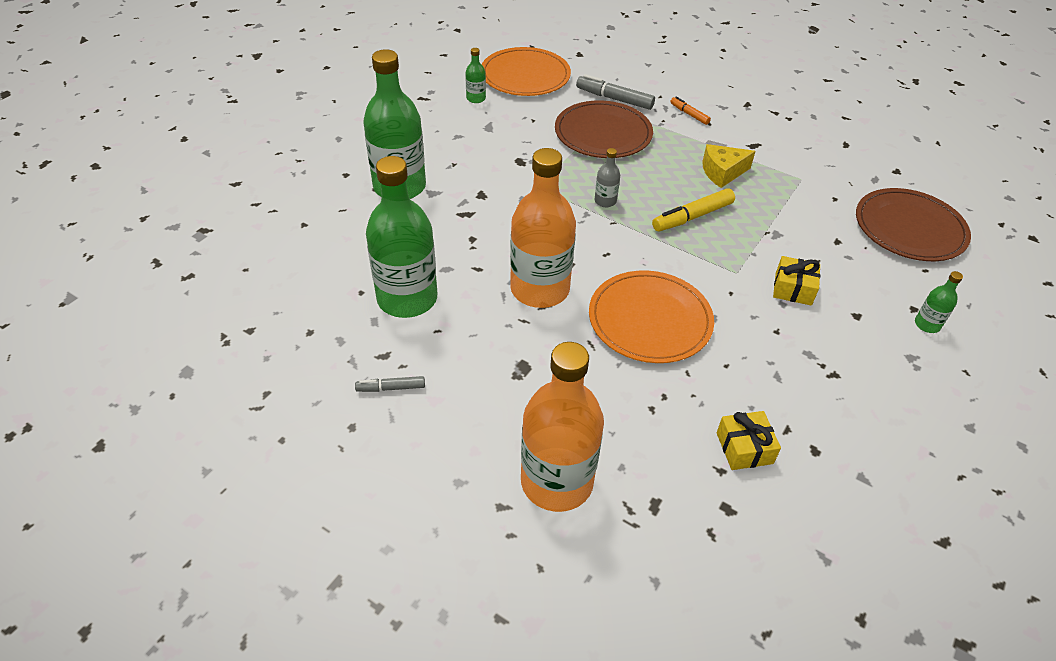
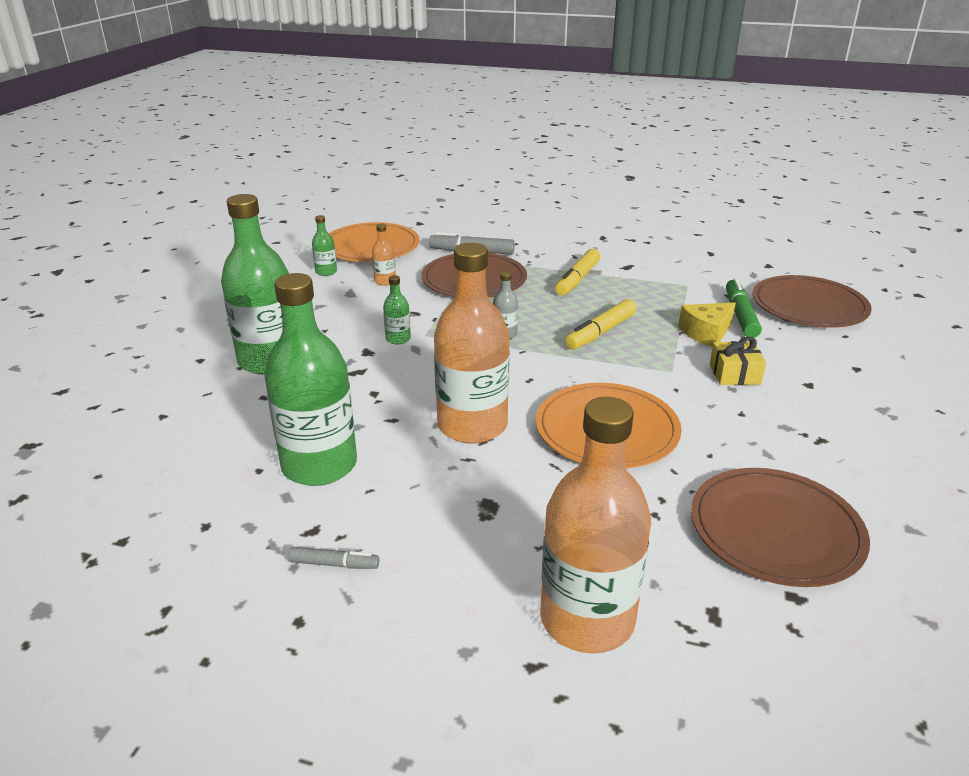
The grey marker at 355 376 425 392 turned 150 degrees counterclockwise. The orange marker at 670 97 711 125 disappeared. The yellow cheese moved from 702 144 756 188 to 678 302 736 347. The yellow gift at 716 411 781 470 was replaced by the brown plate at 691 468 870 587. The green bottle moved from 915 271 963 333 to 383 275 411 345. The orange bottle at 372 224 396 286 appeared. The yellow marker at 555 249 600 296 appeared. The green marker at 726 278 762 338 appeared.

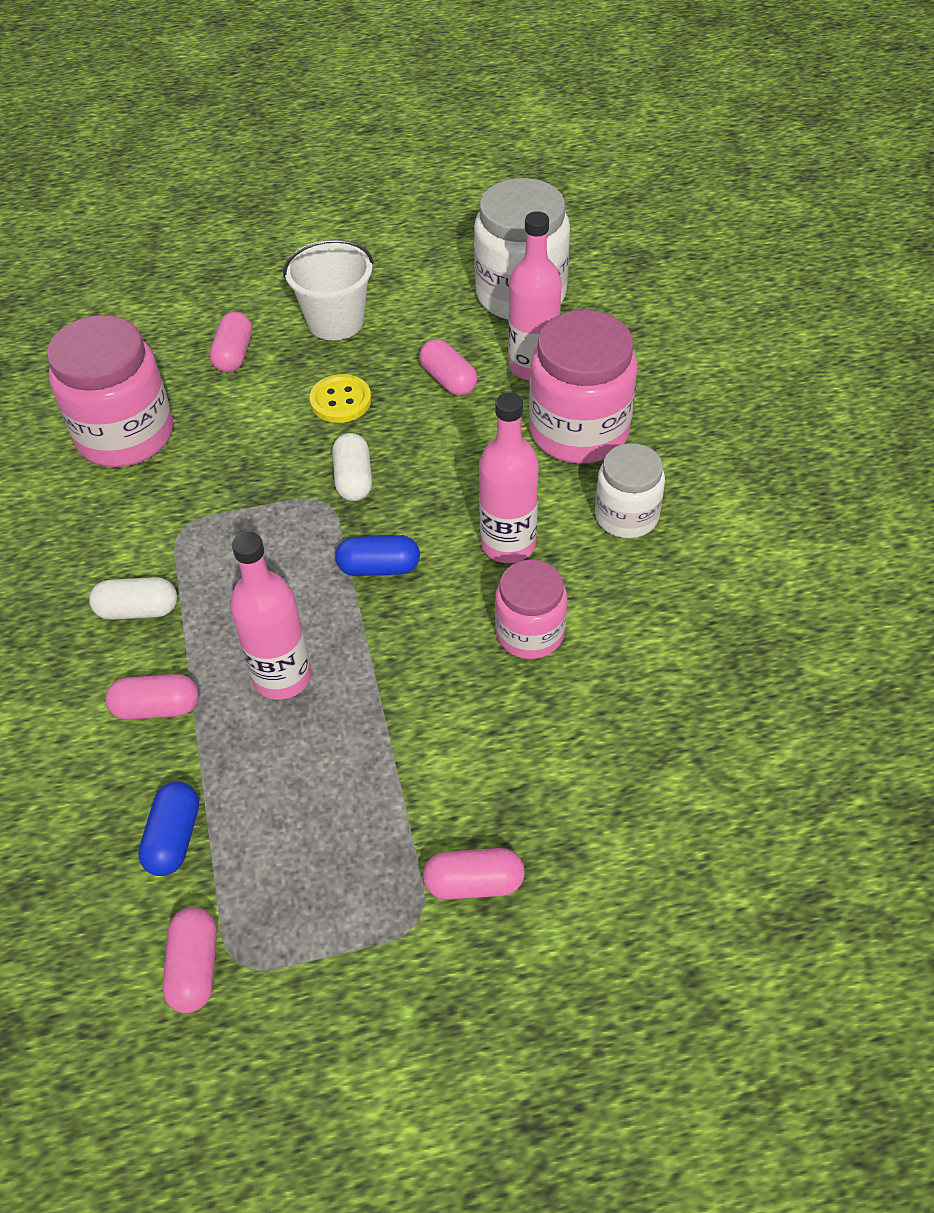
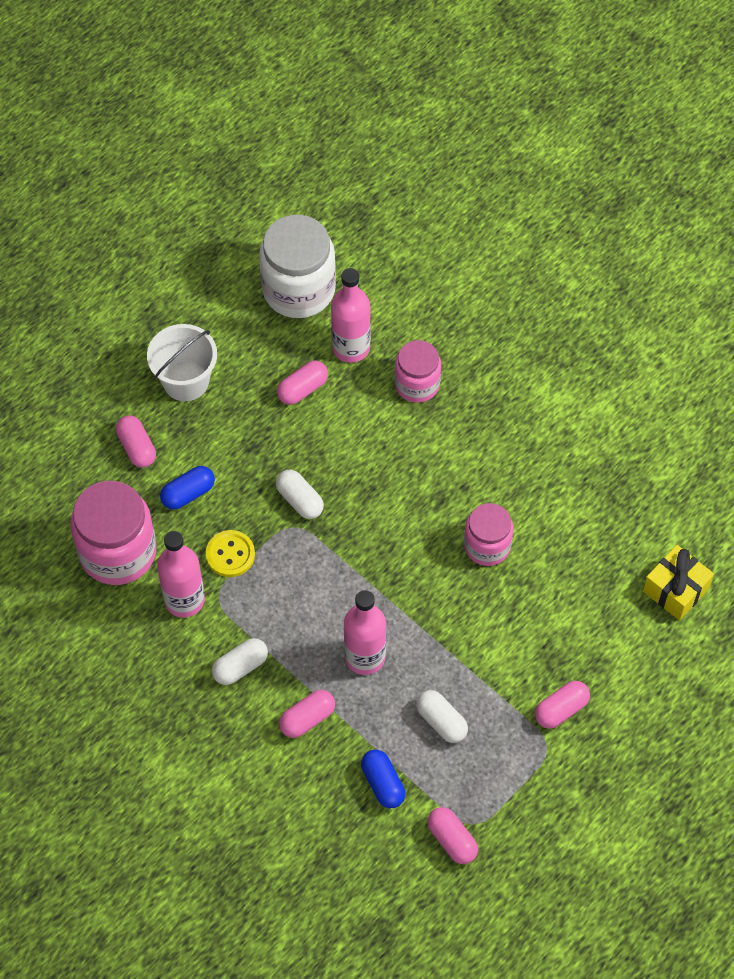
The yellow button moved from 310 374 371 423 to 206 530 255 577. The blue capsule moved from 335 535 420 576 to 160 466 215 510. The pink capsule at 419 339 477 396 turned 60 degrees counterclockwise. The pink bottle moved from 479 393 539 563 to 157 531 205 618. The pink jar at 529 310 638 464 changed to 0.61 times the size. The white jar at 595 443 665 538 disappeared. The white capsule at 416 690 468 743 appeared. The yellow gift at 643 545 714 620 appeared.

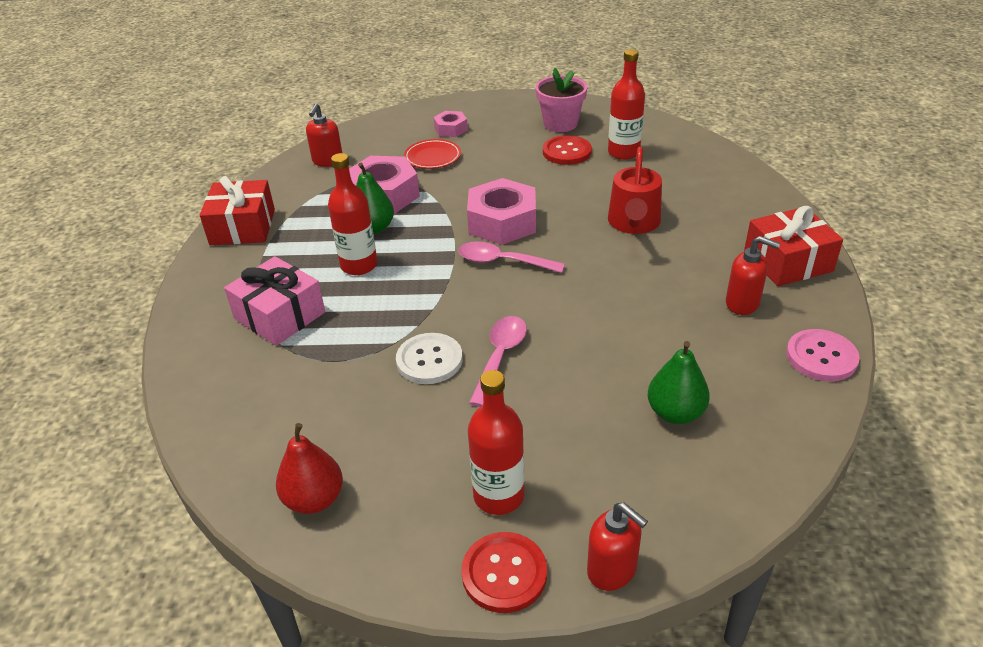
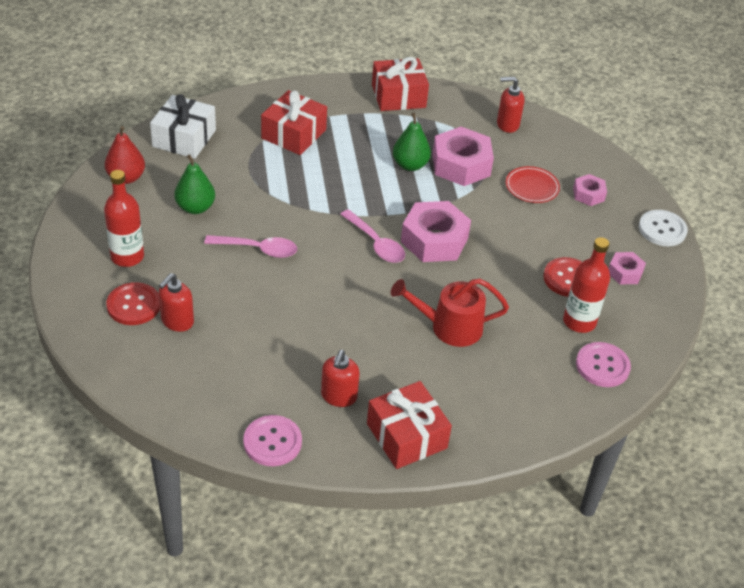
The pink gift at 224 256 325 346 became the red gift at 261 90 327 155. The red bottle at 328 153 378 275 disappeared. The white button moved from 396 333 463 384 to 639 210 688 246. The pink spoon at 458 241 565 273 turned 135 degrees clockwise. The red button moved from 461 532 547 613 to 106 282 160 325. The pink flower pot at 535 68 587 132 was replaced by the pink nut at 609 252 646 284. The red soap dispenser moved from 587 502 648 591 to 159 273 194 332. The green pear moved from 648 341 710 424 to 174 154 215 214. The white gift at 150 94 216 159 appeared. The pink button at 576 342 631 387 appeared.

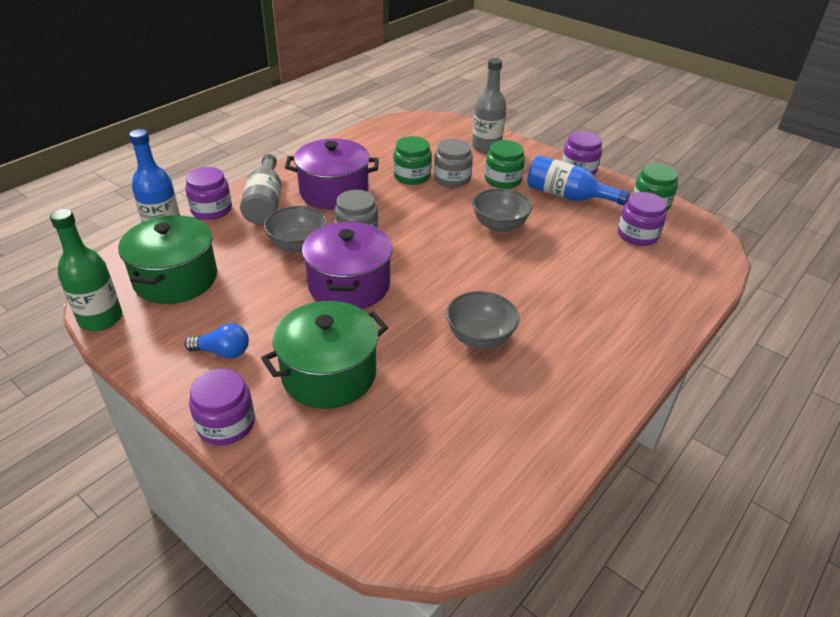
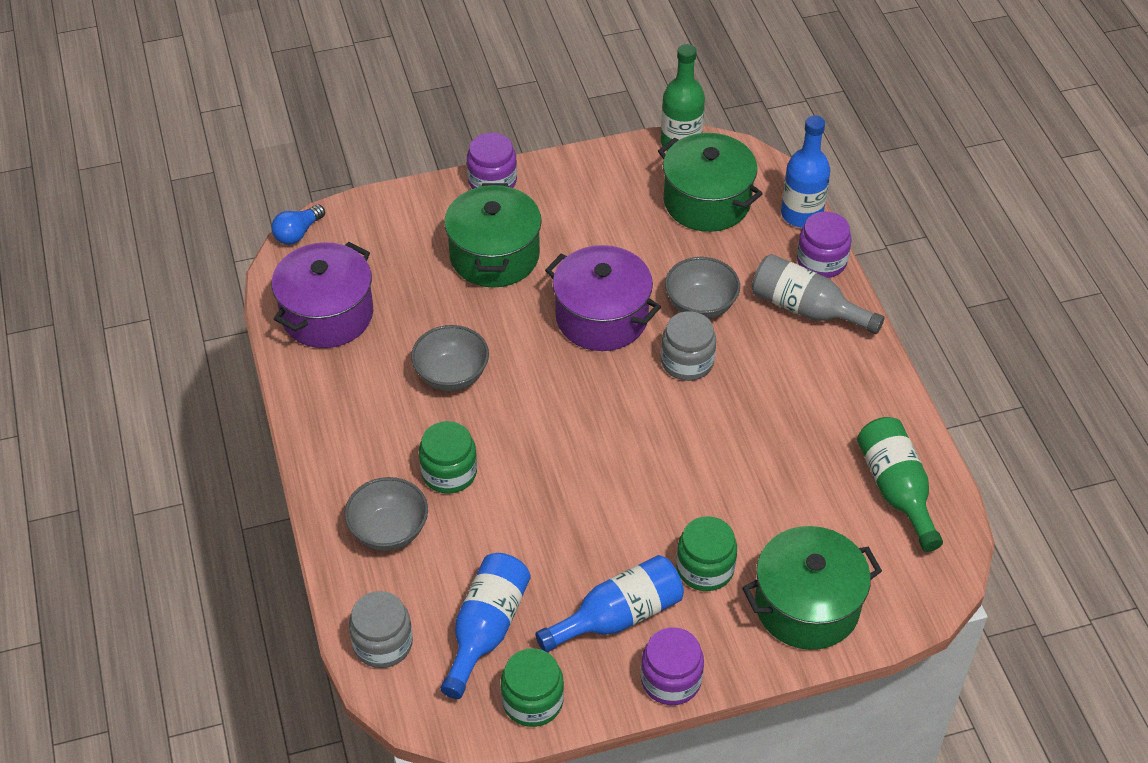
The blue light bulb moved from 184 323 249 358 to 272 205 325 245. The purple pot moved from 285 139 379 210 to 272 242 373 348. The green jar moved from 393 136 432 185 to 419 421 477 493. The grey jar moved from 434 139 473 187 to 349 591 413 668. The grey bottle at 472 58 506 153 was replaced by the green pot at 742 526 882 650. The grey bowl moved from 472 188 532 233 to 345 477 428 551. The purple jar at 618 192 667 246 was replaced by the blue bottle at 441 553 531 699. The green bottle at 857 417 943 552 appeared.

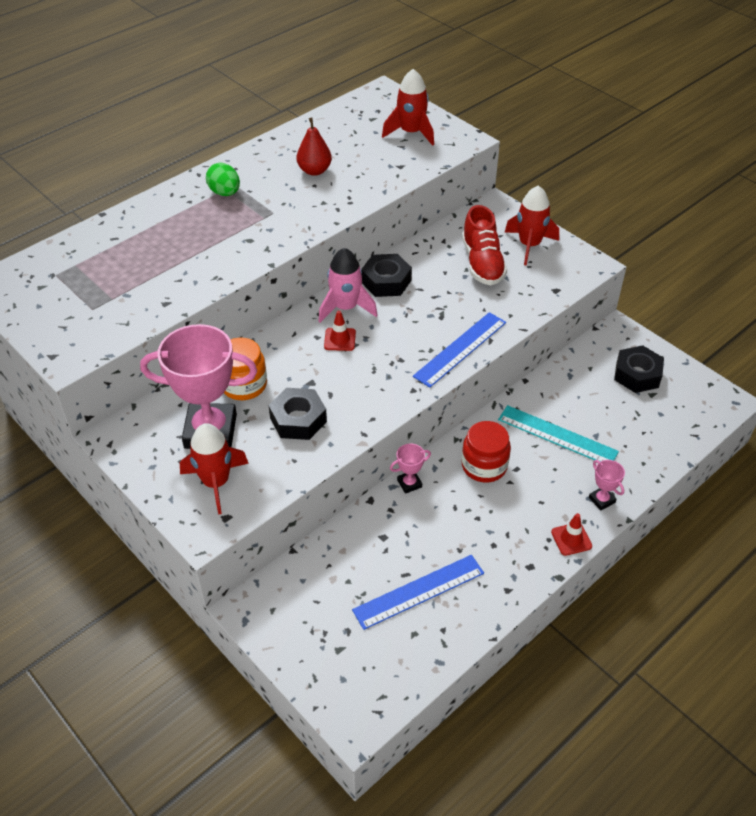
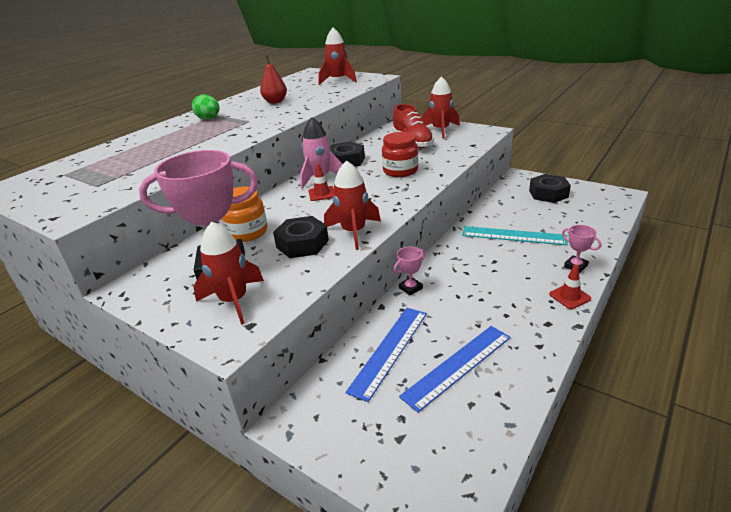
The blue ruler moved from 413 312 506 388 to 346 308 427 402. The red jar moved from 462 421 511 483 to 382 132 418 177. The red rocket at 324 161 381 250 appeared.

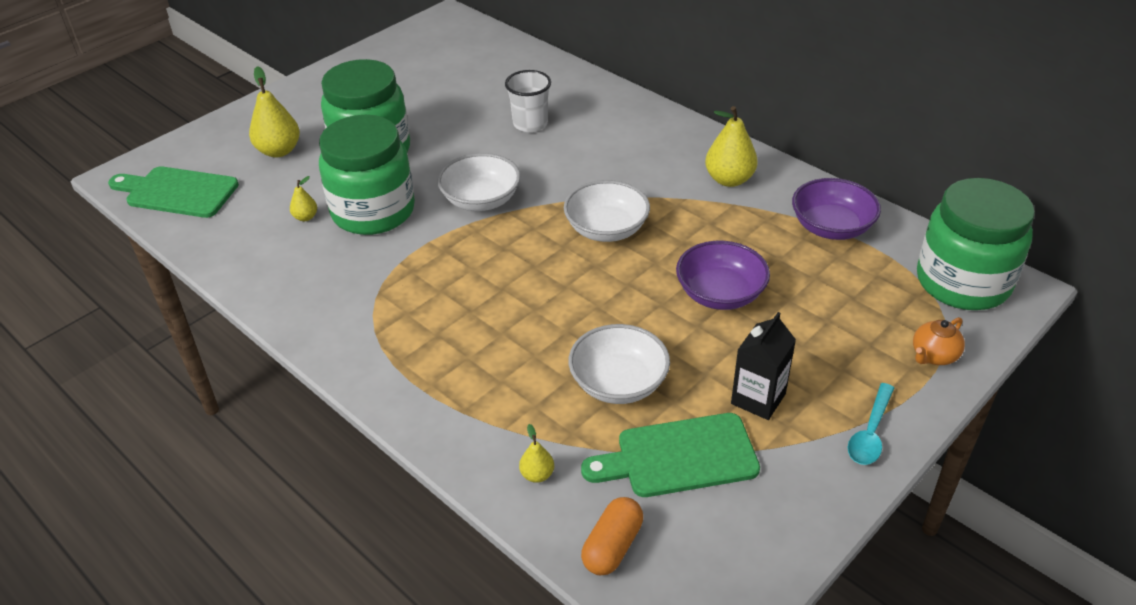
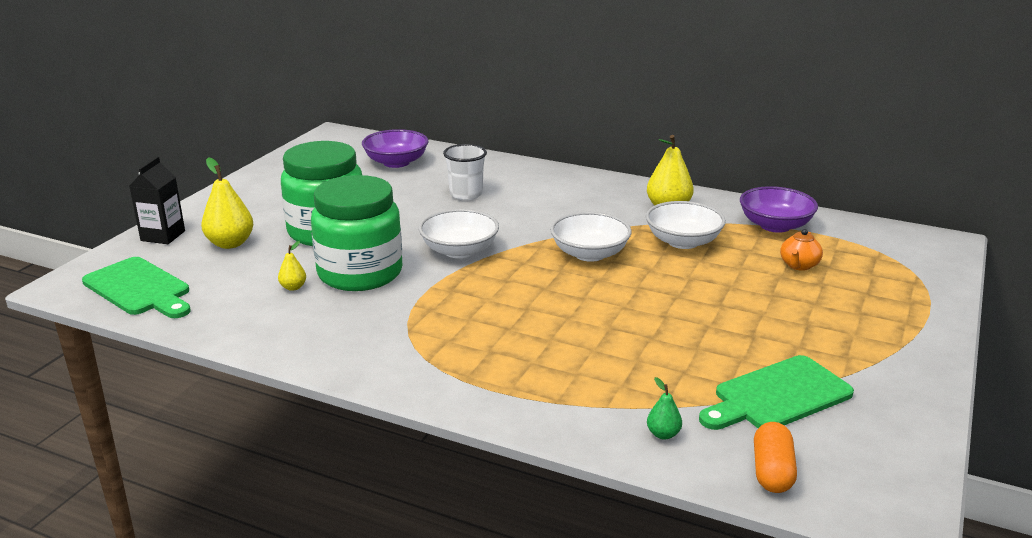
The green cutting board at 108 166 239 218 turned 135 degrees counterclockwise. The yellow pear at 519 424 554 483 became the green pear at 647 377 682 439. The white bowl moved from 569 324 670 404 to 646 201 726 249. The purple bowl moved from 676 241 770 310 to 362 129 428 168. The black carton moved from 731 312 796 420 to 129 157 185 244. The turquoise spoon at 848 383 894 465 disappeared. The orange teapot moved from 913 317 965 365 to 780 229 823 271. The green jar at 917 178 1035 310 disappeared.

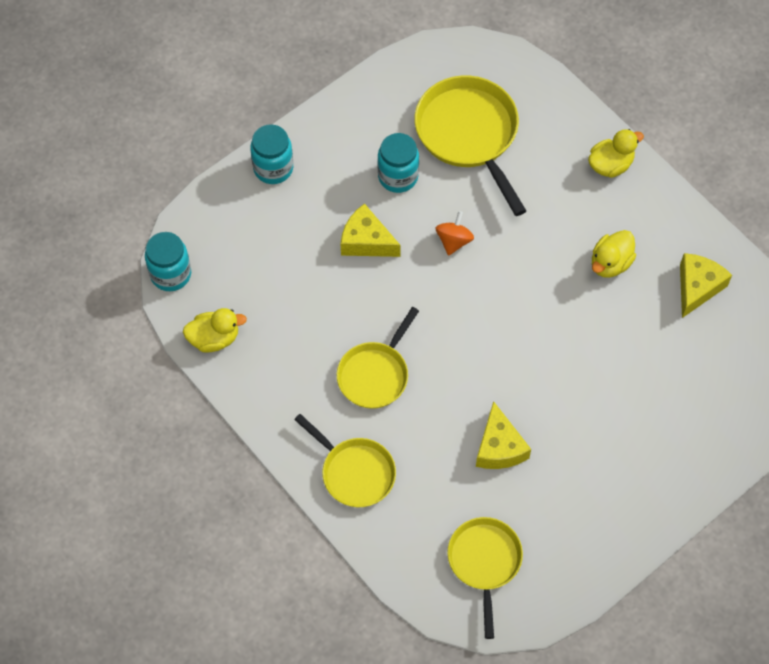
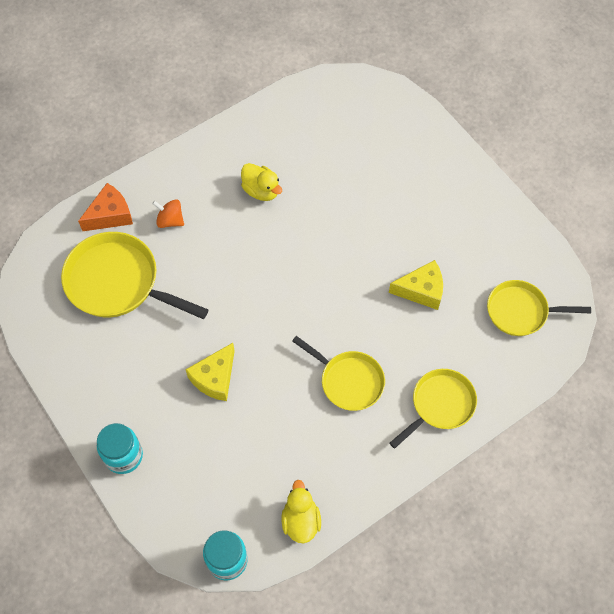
The turquoise jar at 378 133 419 193 disappeared. The yellow pan at 415 75 526 216 turned 45 degrees clockwise. The orange spinning top moved from 436 211 474 256 to 152 199 184 228. The yellow duck at 588 129 644 178 disappeared. The yellow cheese at 680 253 732 318 disappeared. The orange cheese at 78 183 133 231 appeared.

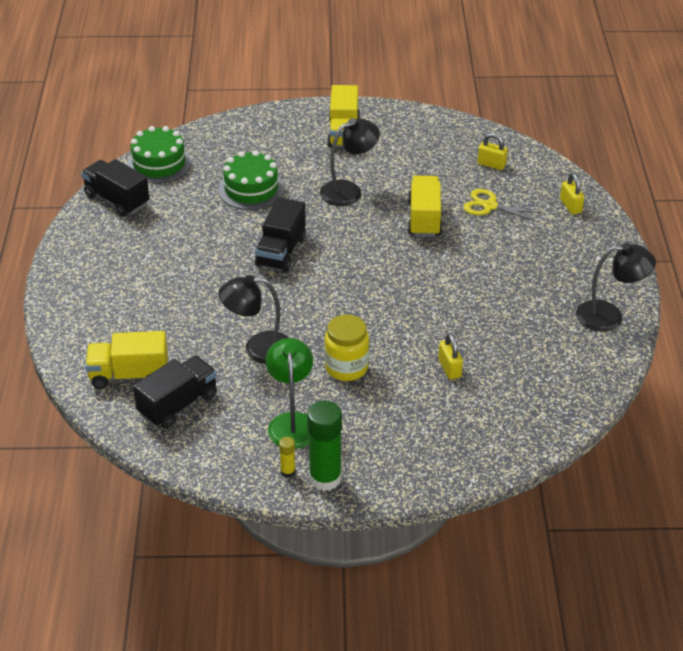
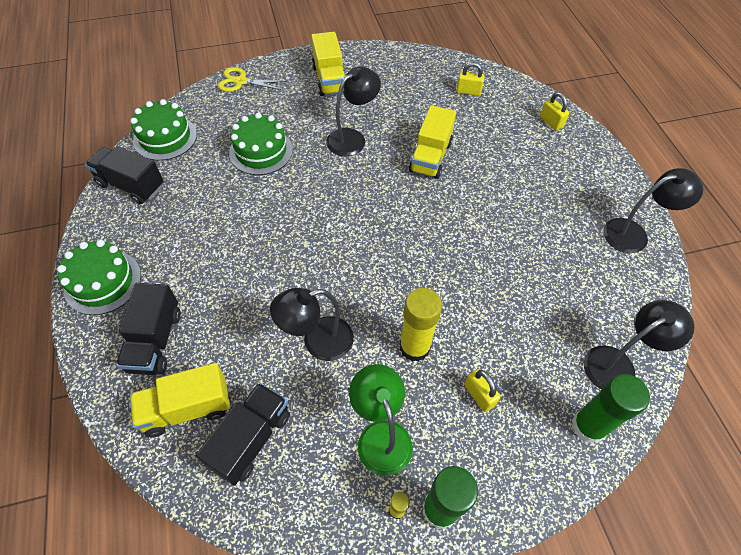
The black truck moved from 255 197 306 272 to 116 283 181 375. The yellow jar at 325 314 369 381 was replaced by the yellow glue stick at 400 288 442 362. The yellow truck at 408 175 442 237 turned 150 degrees counterclockwise. The yellow padlock moved from 438 333 463 380 to 464 369 501 412. The yellow scissors moved from 464 189 544 222 to 218 67 287 92. The green cake at 57 240 141 315 appeared. The green glue stick at 572 374 650 443 appeared. The black lamp at 584 300 694 390 appeared.

